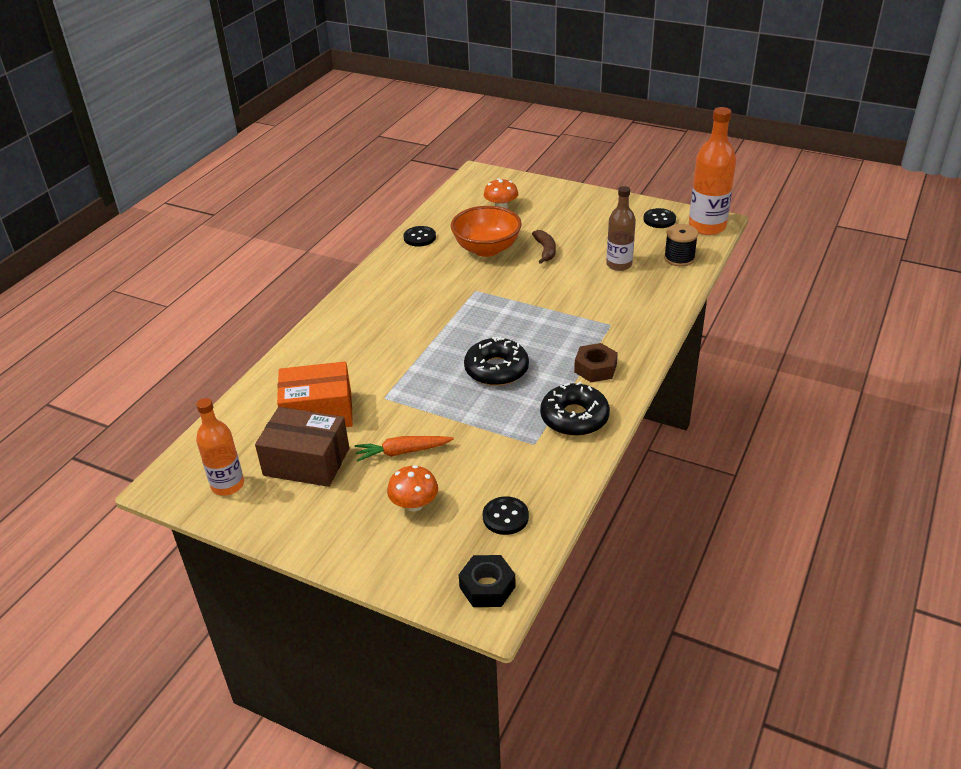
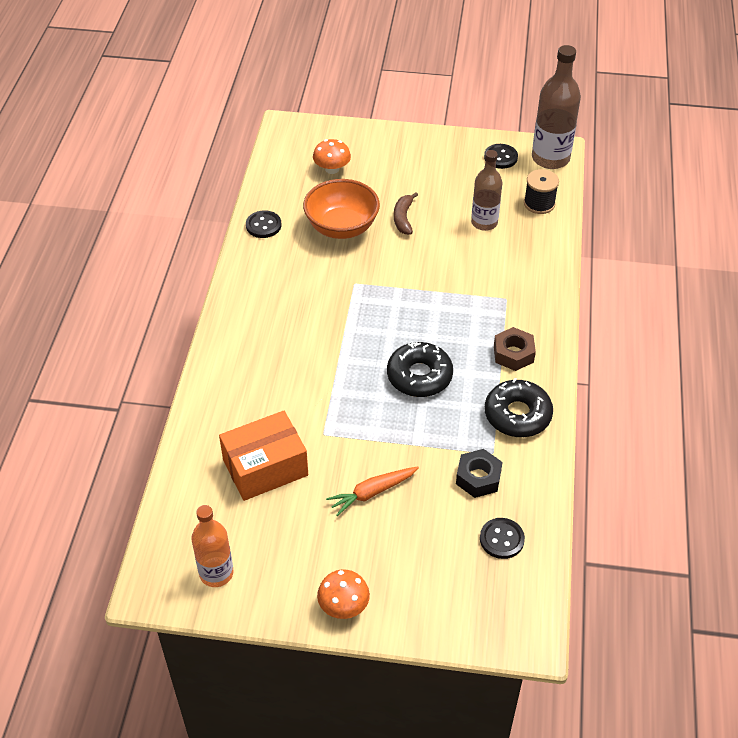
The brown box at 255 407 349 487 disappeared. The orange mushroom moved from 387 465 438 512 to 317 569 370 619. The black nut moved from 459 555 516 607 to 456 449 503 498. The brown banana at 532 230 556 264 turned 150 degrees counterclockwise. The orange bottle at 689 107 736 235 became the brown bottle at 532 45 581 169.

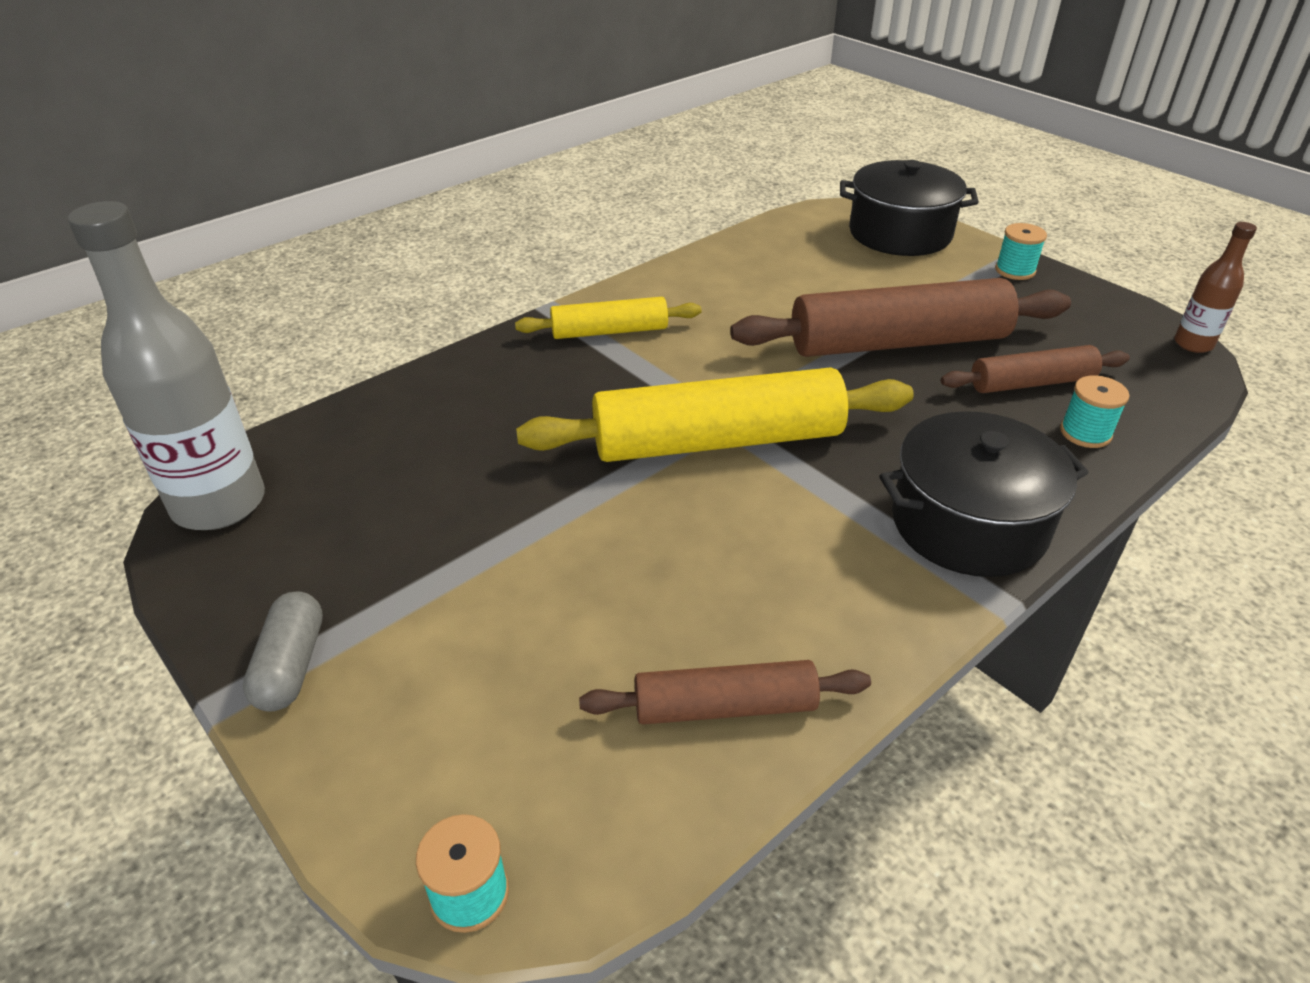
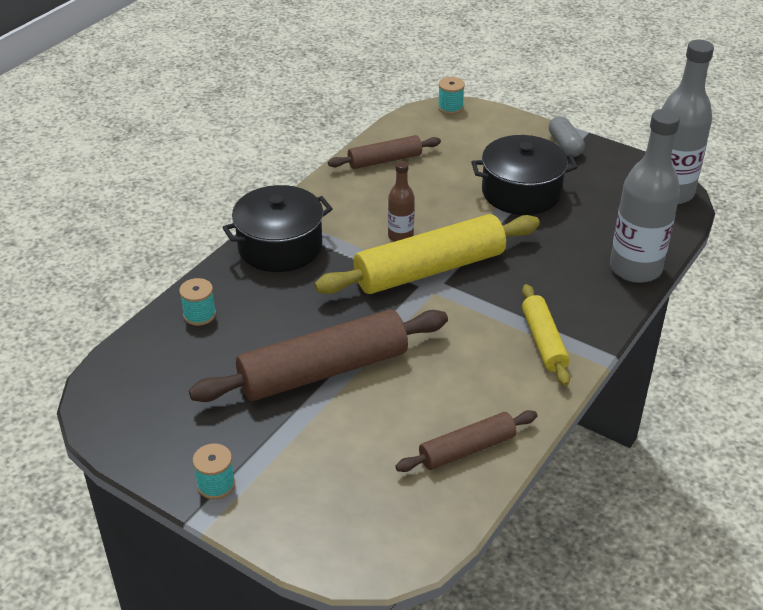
The yellow rolling pin at 515 297 701 339 turned 75 degrees counterclockwise. The black pot moved from 840 160 979 256 to 471 135 578 215. The brown rolling pin moved from 941 345 1130 393 to 395 410 538 472. The brown bottle moved from 1174 222 1257 353 to 388 161 415 242. The grey bottle at 610 109 680 283 appeared.

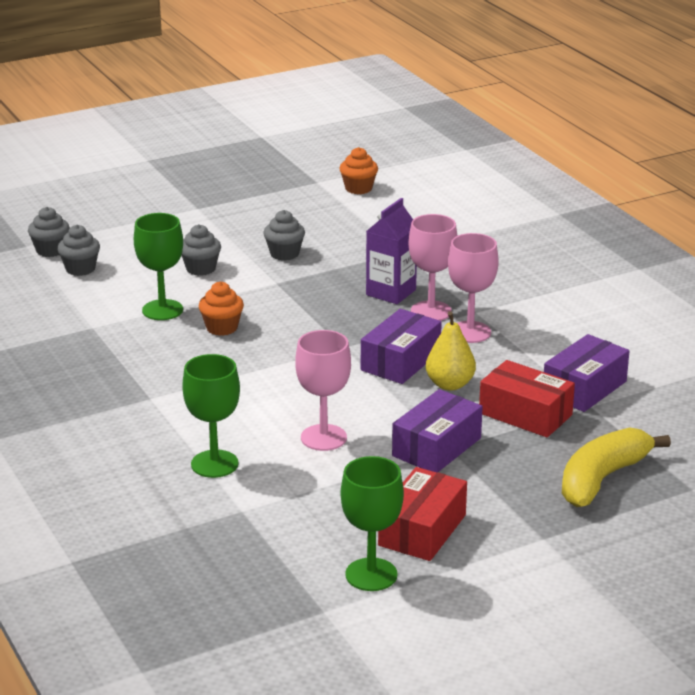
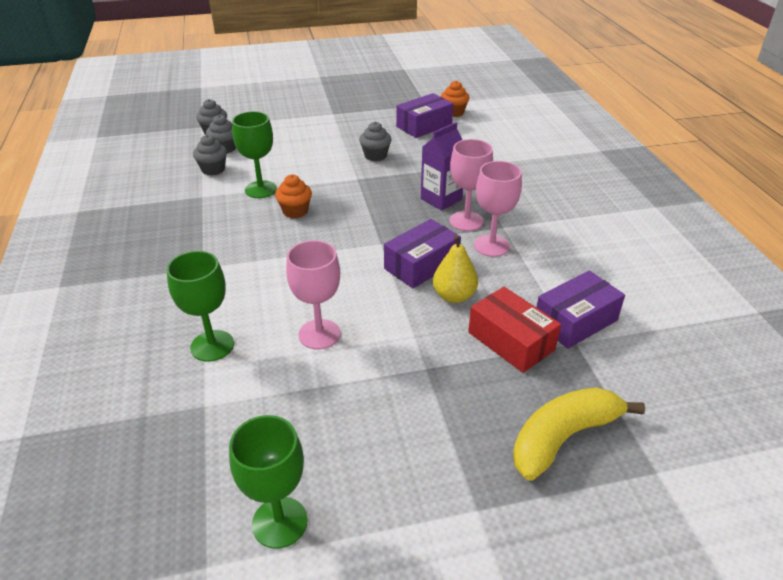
The grey cupcake moved from 182 224 221 276 to 193 135 227 176. The red box at 378 467 467 561 disappeared. The purple box moved from 392 389 483 472 to 396 93 453 138.

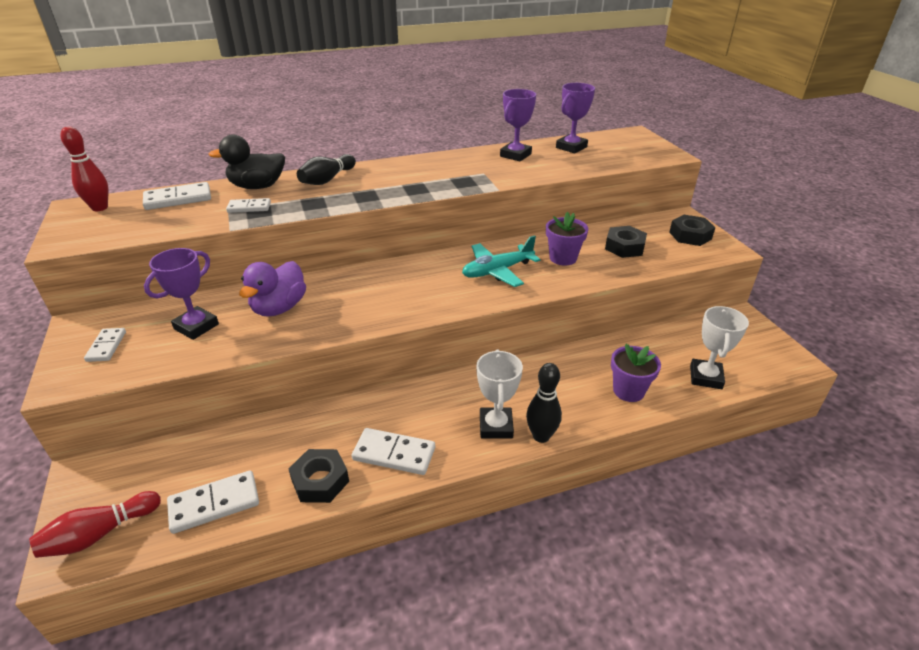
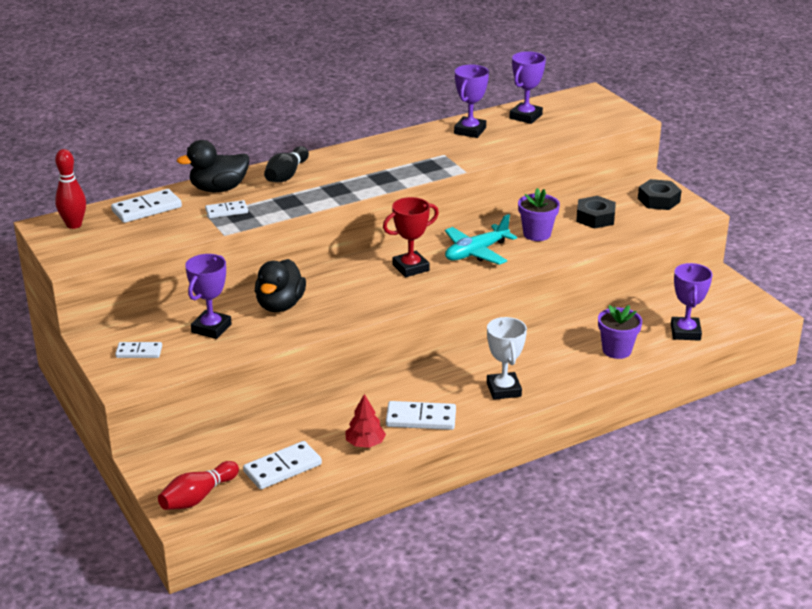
The white domino at 84 328 126 362 turned 75 degrees counterclockwise. The purple duck at 239 261 306 317 became the black duck at 255 259 306 312. The black nut at 289 449 349 503 was replaced by the red tree at 346 394 386 448. The black bowling pin at 526 363 562 443 disappeared. The white trophy at 690 306 749 389 became the purple trophy at 671 263 713 341. The red trophy at 383 197 439 277 appeared.

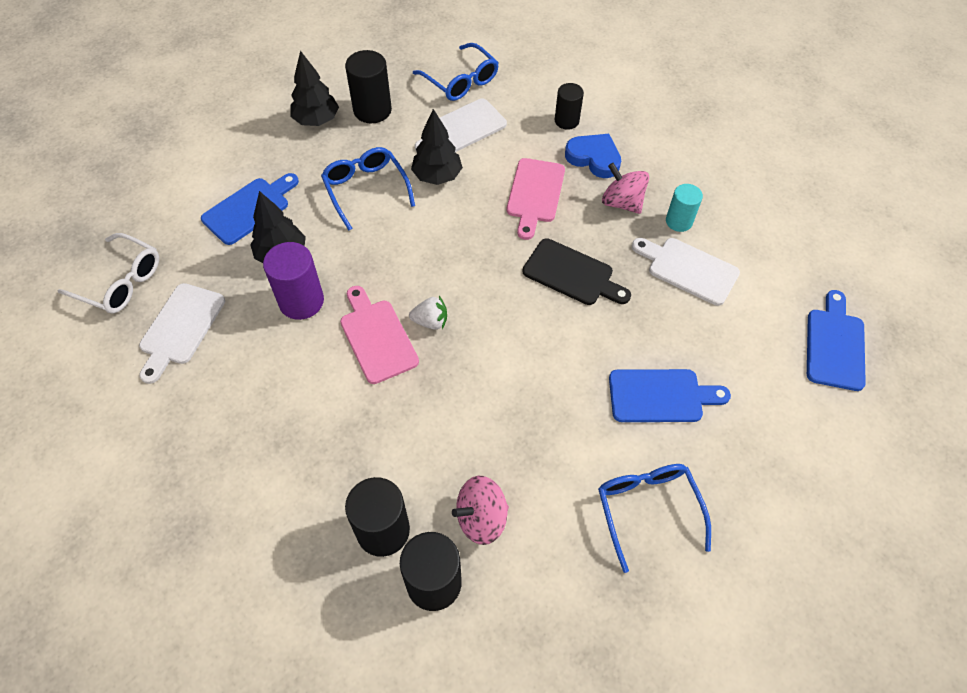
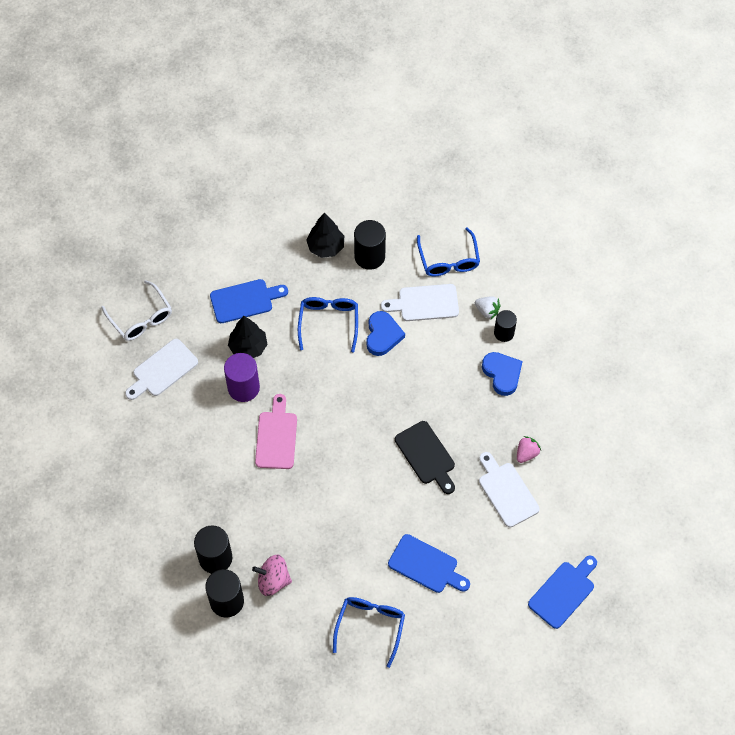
The white strawberry moved from 409 296 447 330 to 475 296 501 319. The black tree at 411 109 463 185 was replaced by the blue heart at 366 311 405 356. The pink cutting board at 507 158 565 240 disappeared. The pink spinning top at 602 163 649 214 disappeared. The turquoise cylinder at 666 184 703 232 was replaced by the pink strawberry at 517 436 541 463.

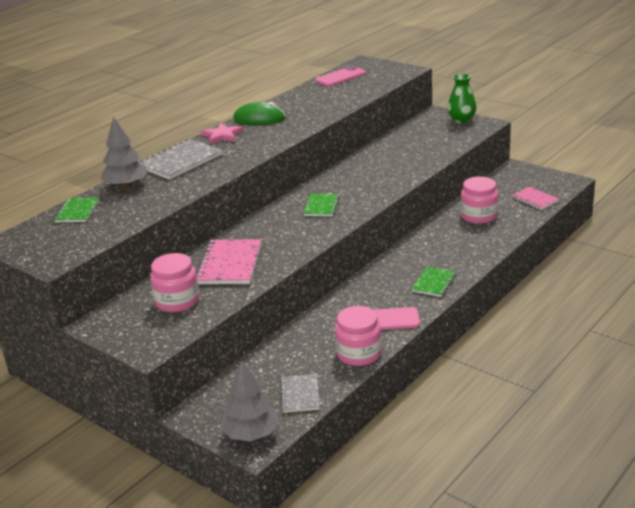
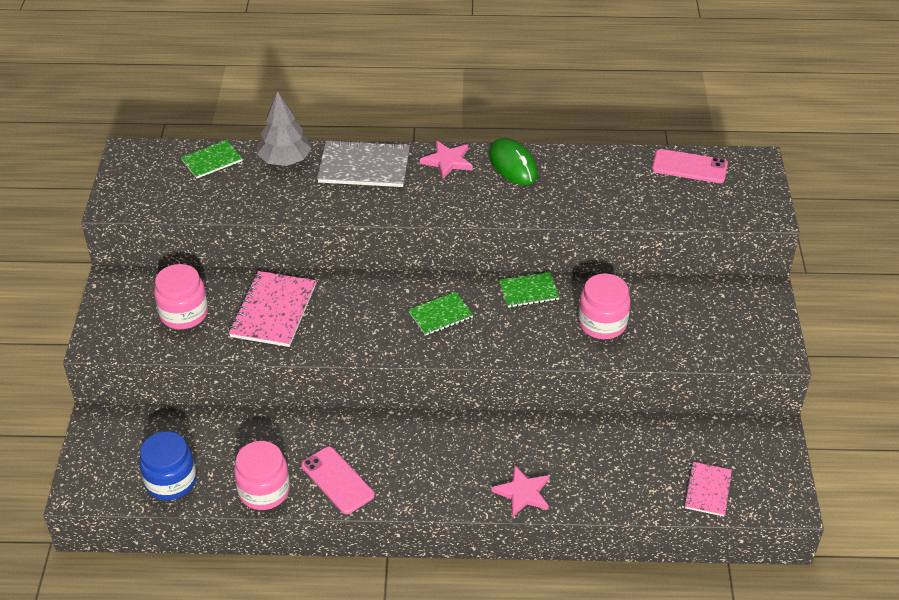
The pink notebook at 196 239 262 284 turned 45 degrees counterclockwise. The grey tree at 220 360 280 442 disappeared. The grey notebook at 280 374 320 413 was replaced by the blue jar at 139 431 197 500. The green notebook moved from 412 267 456 297 to 499 272 560 307. The green vase at 447 73 477 123 disappeared. The pink jar moved from 461 177 498 224 to 578 274 631 339. The pink star at 492 465 549 517 appeared.

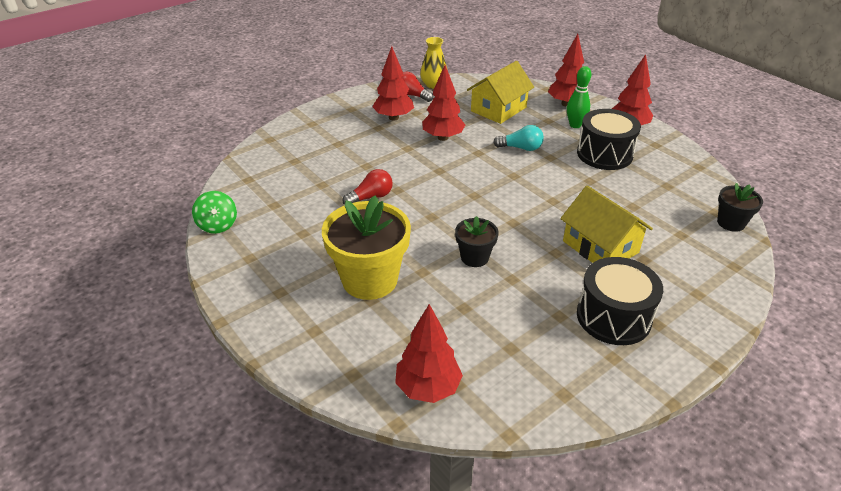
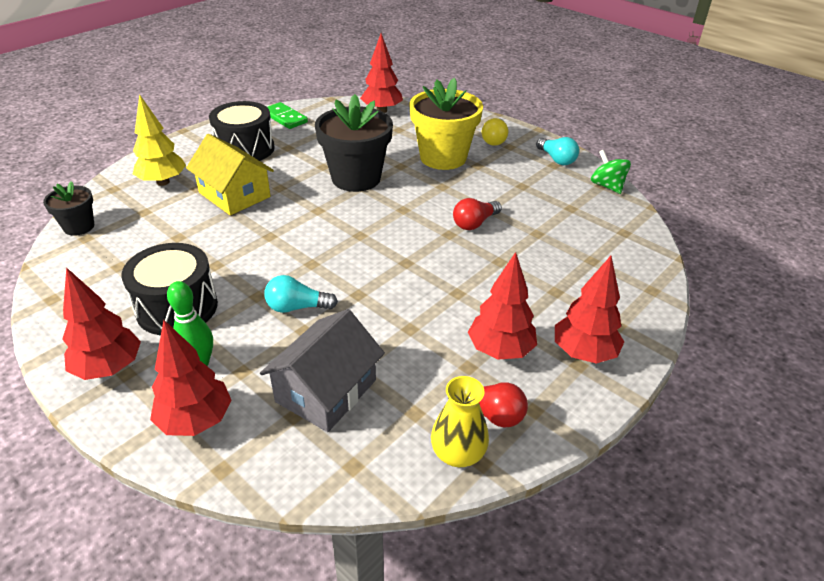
The red tree moved from 422 65 465 141 to 555 256 624 364. The black flower pot at 455 216 499 267 changed to 1.90 times the size. The yellow house at 467 61 534 124 became the grey house at 260 309 385 432. The yellow tree at 133 94 186 186 appeared. The green domino at 267 102 308 129 appeared. The yellow light bulb at 482 118 508 146 appeared. The turquoise light bulb at 536 137 579 165 appeared.

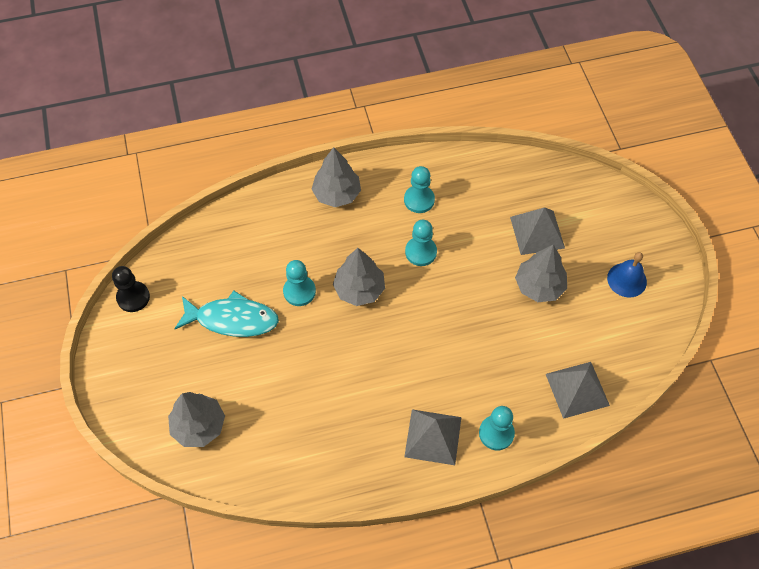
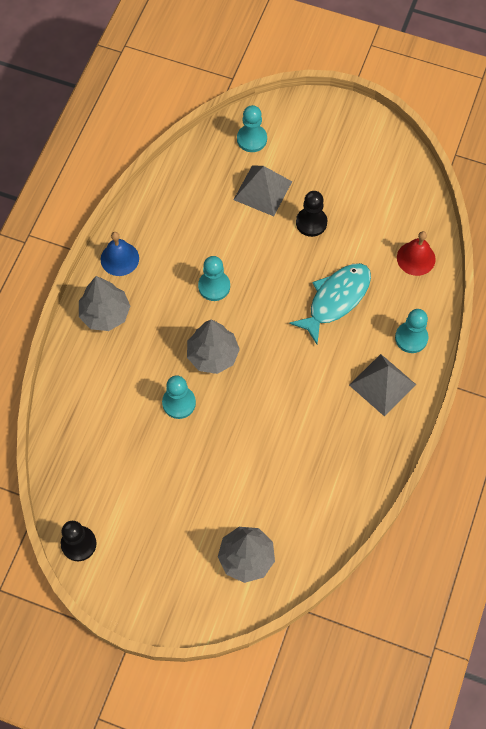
The turquoise fish moved from 174 291 279 337 to 289 263 371 344. The turquoise pawn moved from 404 166 435 213 to 237 105 267 152. The grey tree at 515 245 567 302 was replaced by the black pawn at 296 191 327 237. The grey pyramid at 546 362 610 419 was replaced by the red bell at 397 231 436 276. The blue bell moved from 607 252 647 298 to 101 232 139 276.

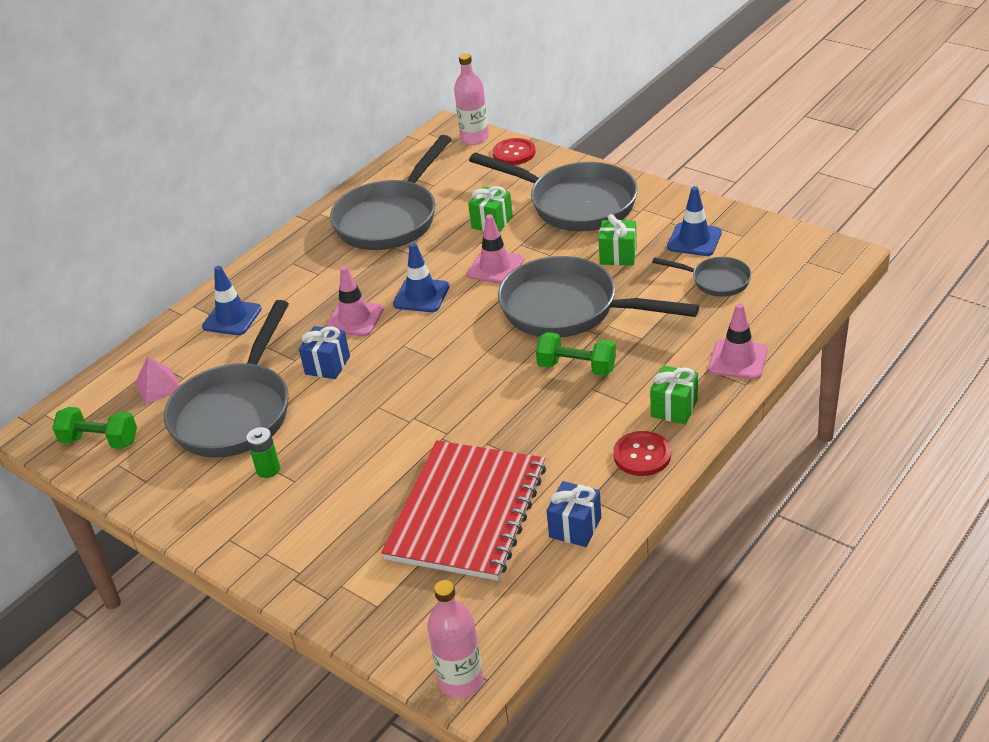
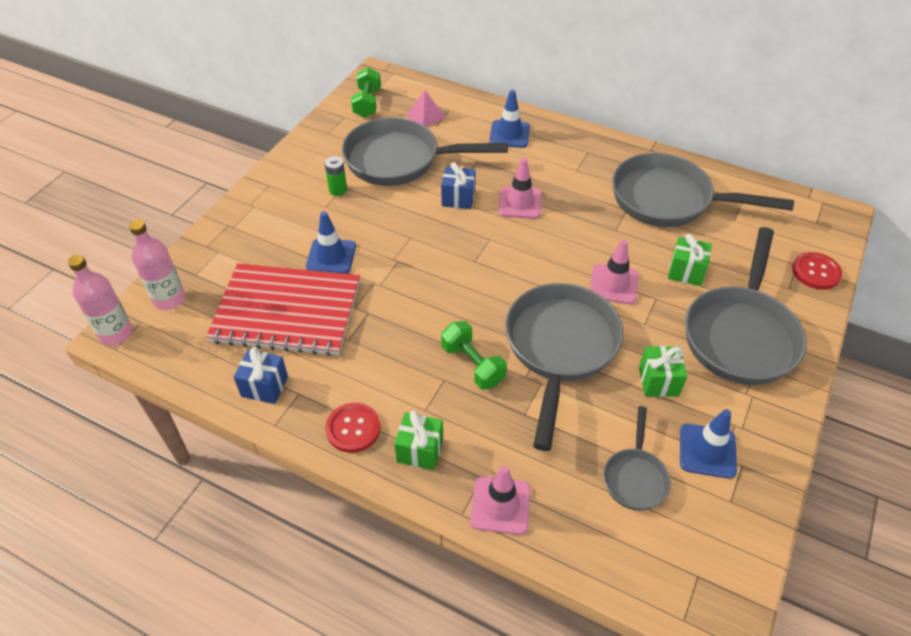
The blue traffic cone moved from 393 243 449 312 to 306 212 356 274. The pink bottle moved from 454 53 489 145 to 129 220 185 310. The green dumbbell at 536 332 616 376 turned 45 degrees counterclockwise.

